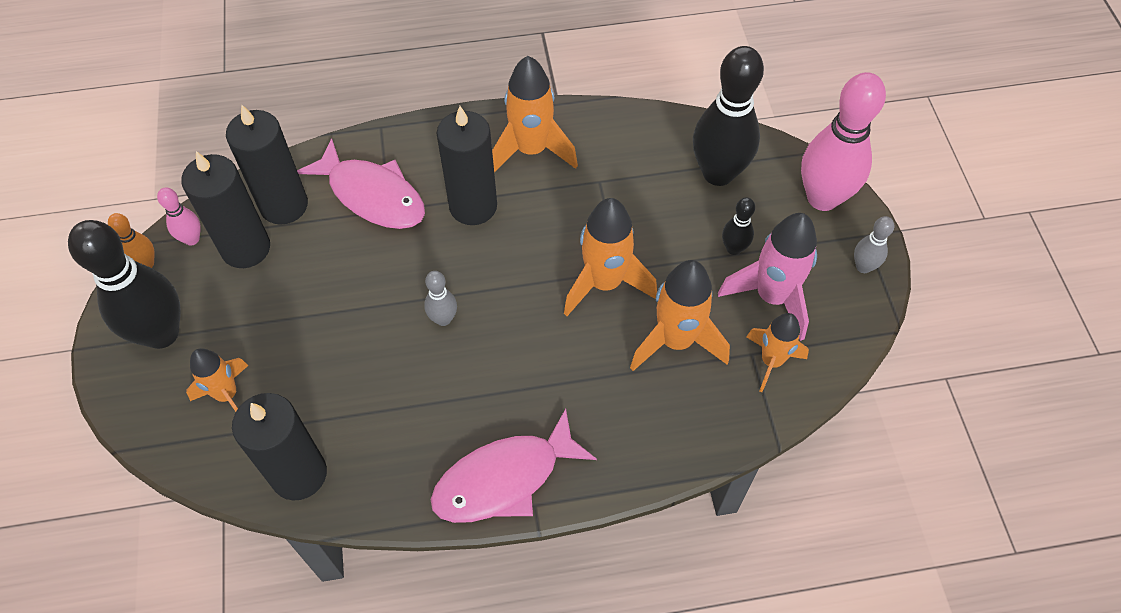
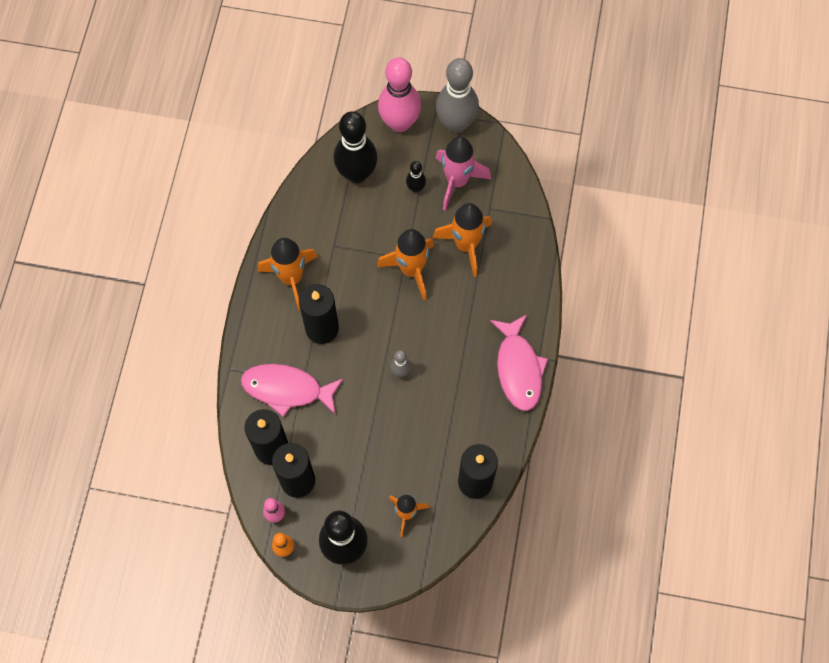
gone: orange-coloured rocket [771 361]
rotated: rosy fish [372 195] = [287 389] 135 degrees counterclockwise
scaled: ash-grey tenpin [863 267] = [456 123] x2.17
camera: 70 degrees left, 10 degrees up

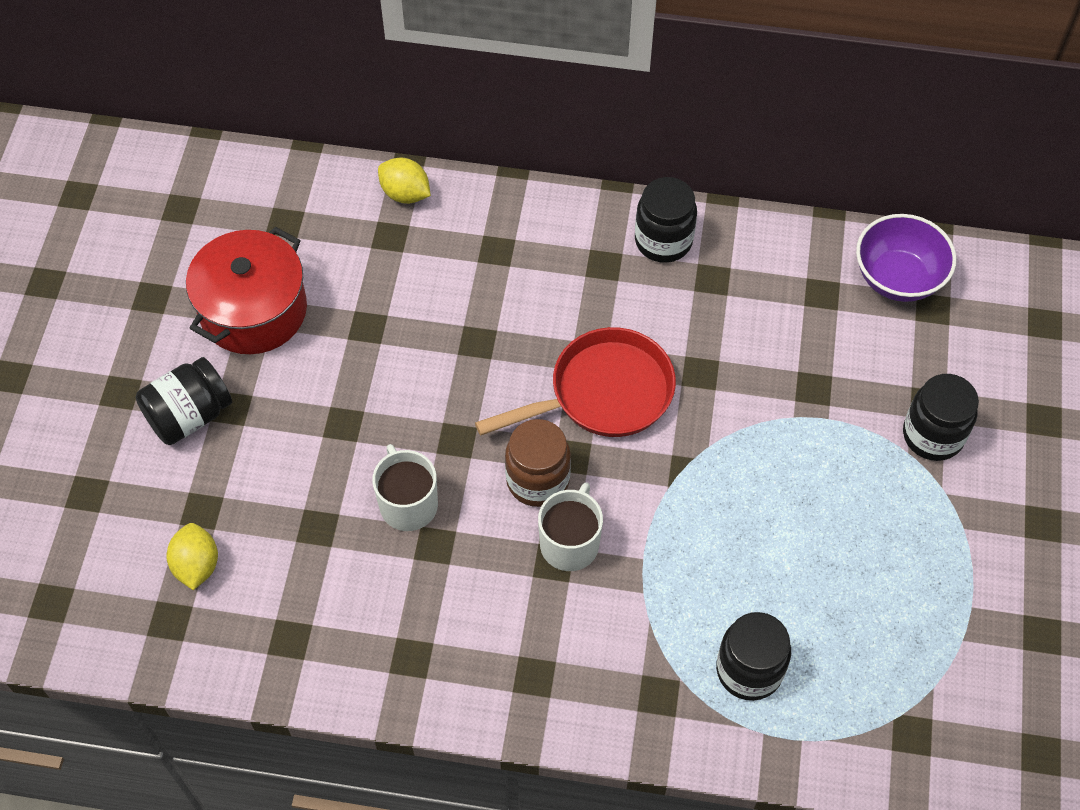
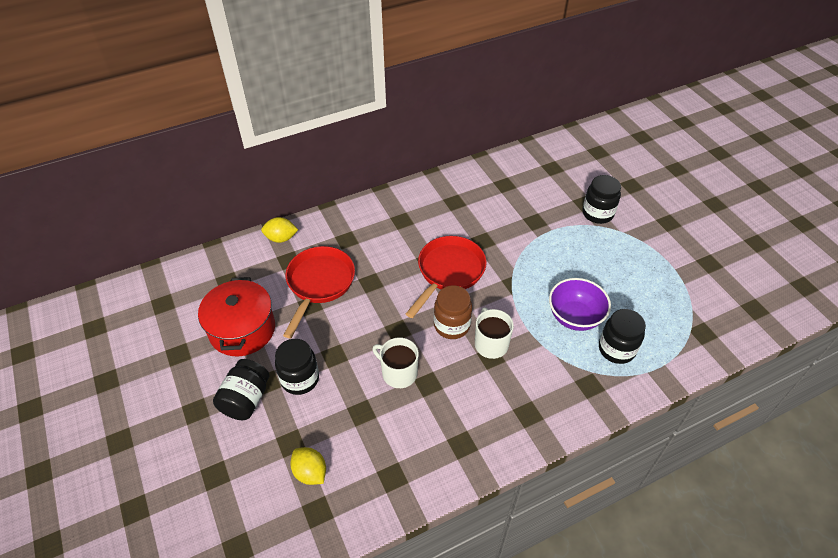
new: scarlet skillet [319 284]
shifted: ebony jam jar [663 241] to [300 379]; royal purple deep dish [898 278] to [575 317]
camera: 35 degrees left, 10 degrees down

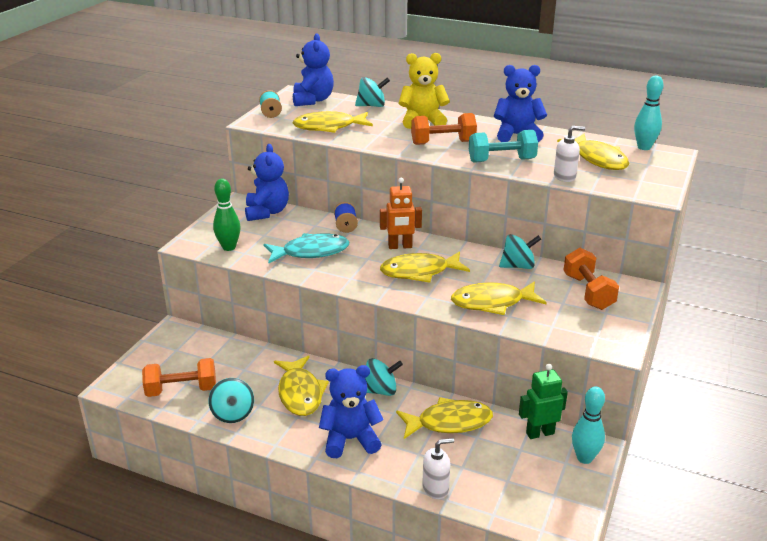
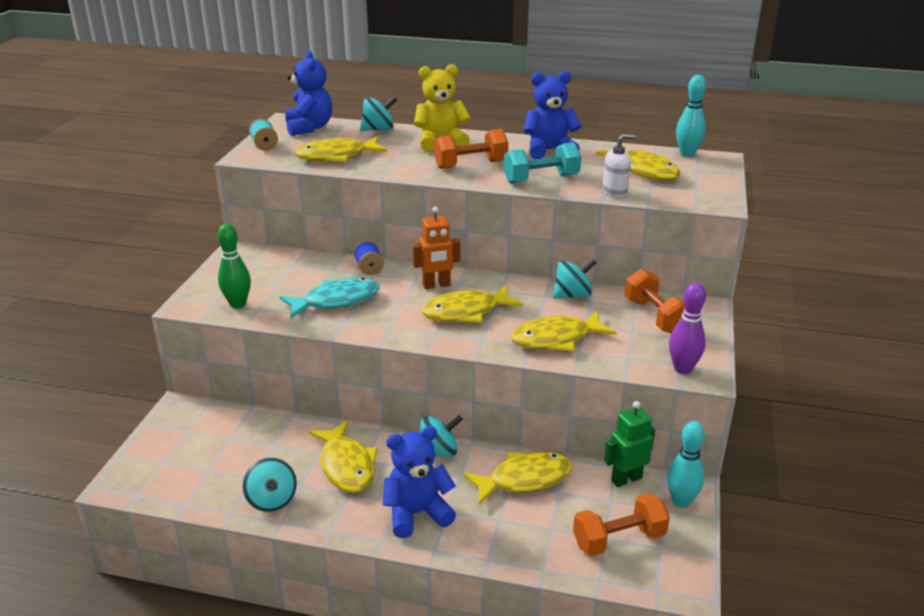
gone: blue teddy bear [267 212]; pure white soap pump [436 488]
new: royal purple tenpin [683 369]
shifted: orange-coloured dumbbell [181 390] to [619 539]
camera: 10 degrees left, 0 degrees up

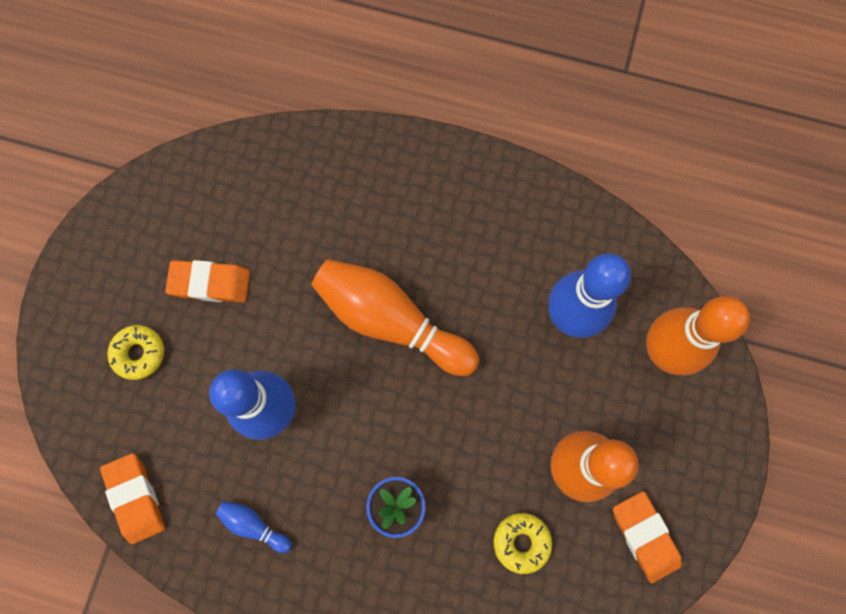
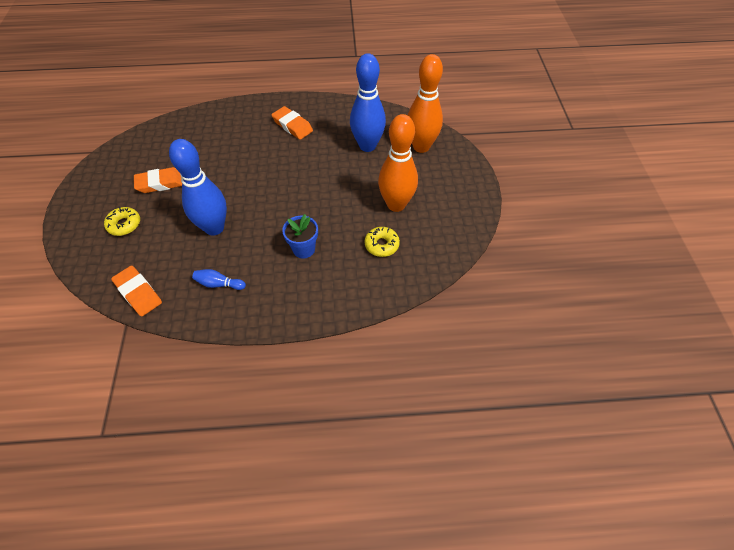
gone: orange-coloured tenpin [391 321]
shifted: orange-coloured gum eraser [645 536] to [292 126]
camera: 20 degrees left, 20 degrees down

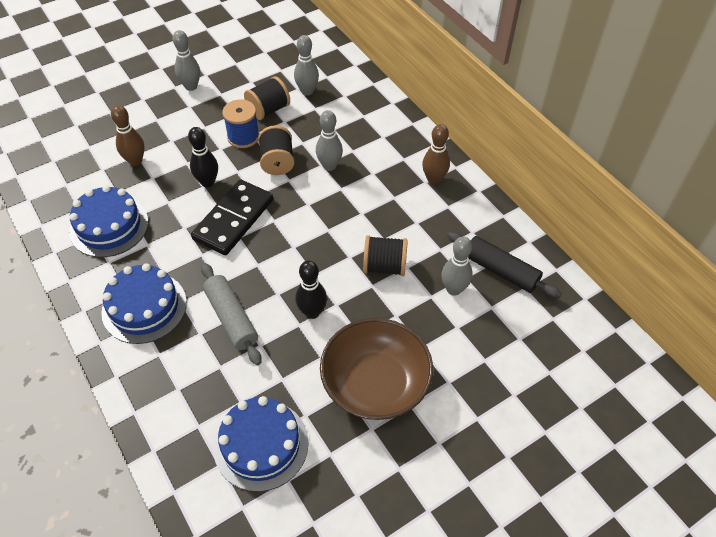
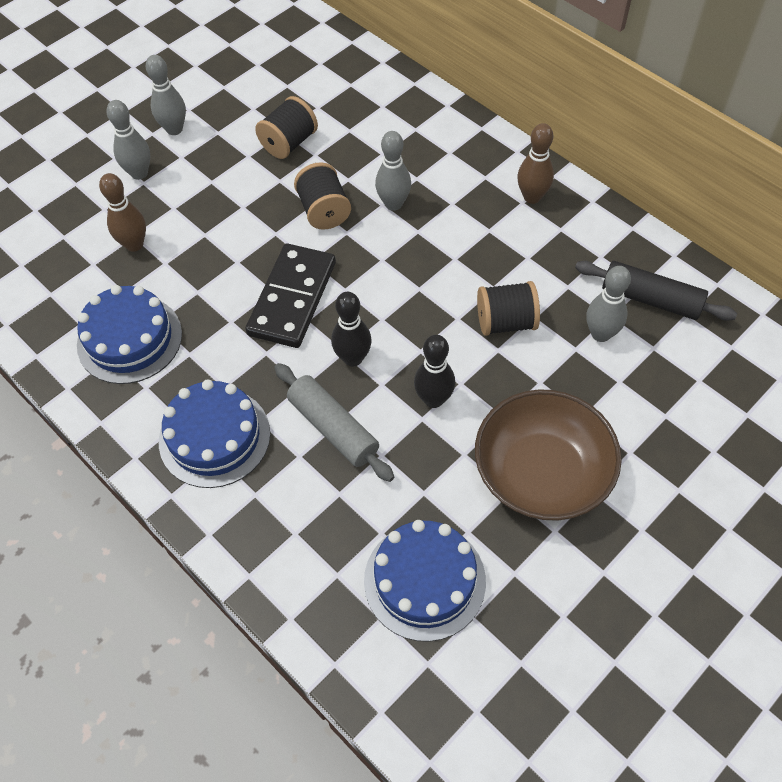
gone: blue spool [243 137]
shifted: ash-grey tenpin [307 91] to [139 173]; ebony tenpin [207 182] to [353 358]
camera: 10 degrees left, 5 degrees up

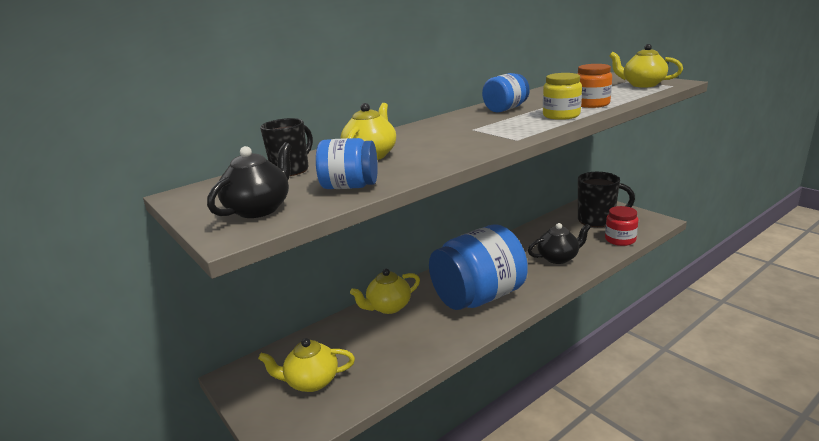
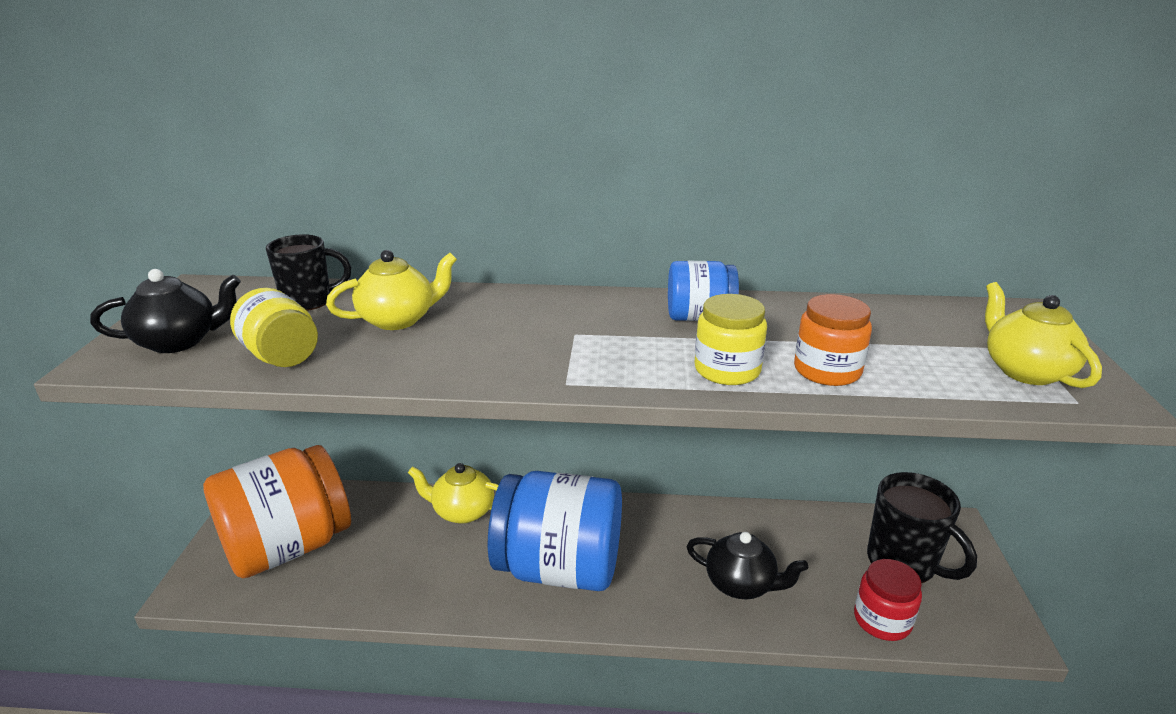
swapped: bright yellow tea pot [311 381] to orange-coloured jam jar [288 547]
repainted: blue jam jar [350 186] to bright yellow jam jar [281 356]
camera: 40 degrees right, 5 degrees up

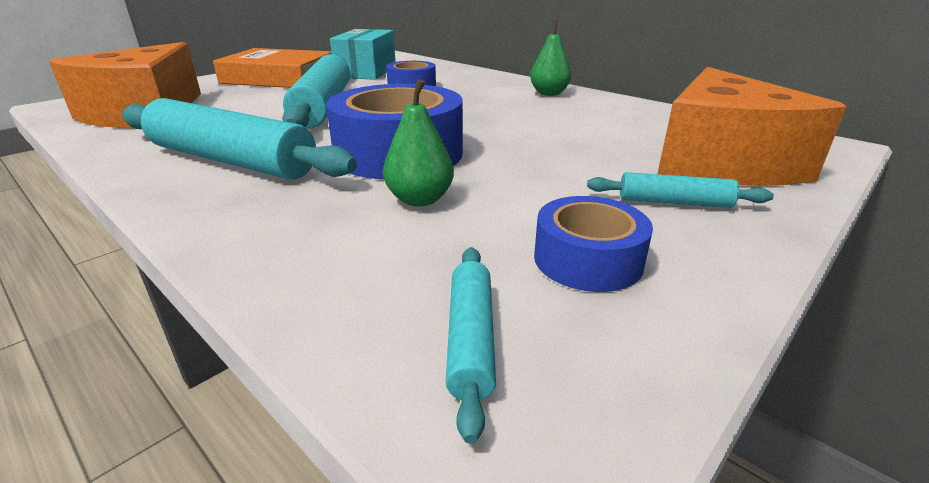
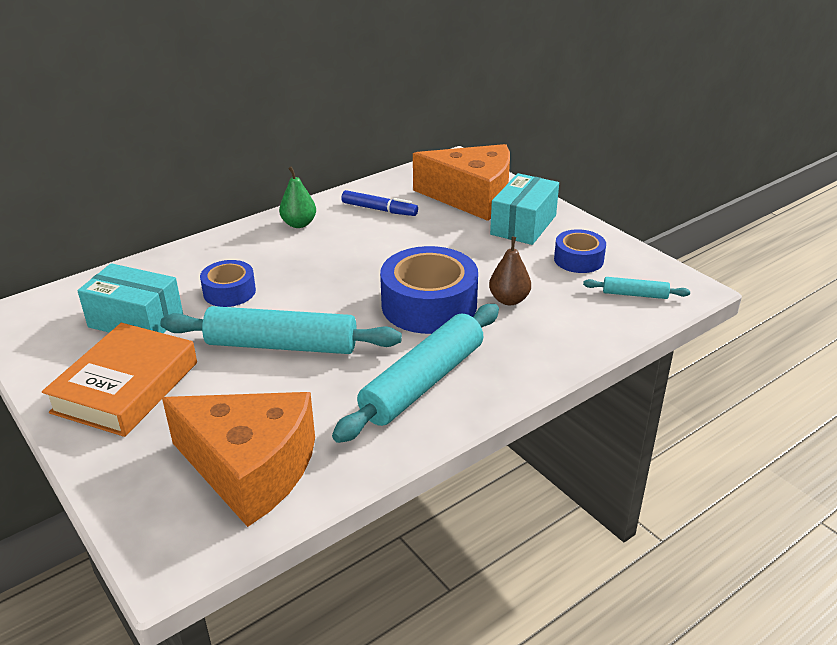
new: blue marker [379 210]
swapped: teal pastry roller [674 202] to teal package [523 225]
repainted: leaf-green pear fruit [420 199] to russet pear fruit [509 300]
camera: 80 degrees left, 5 degrees up

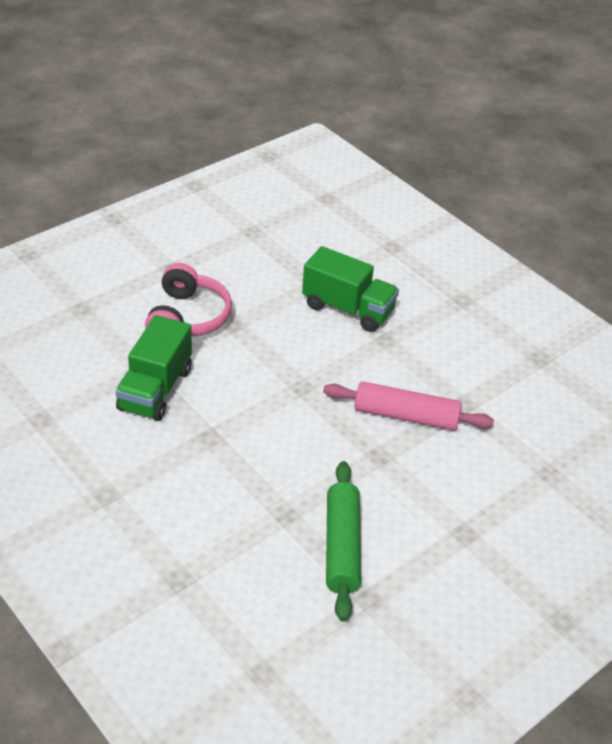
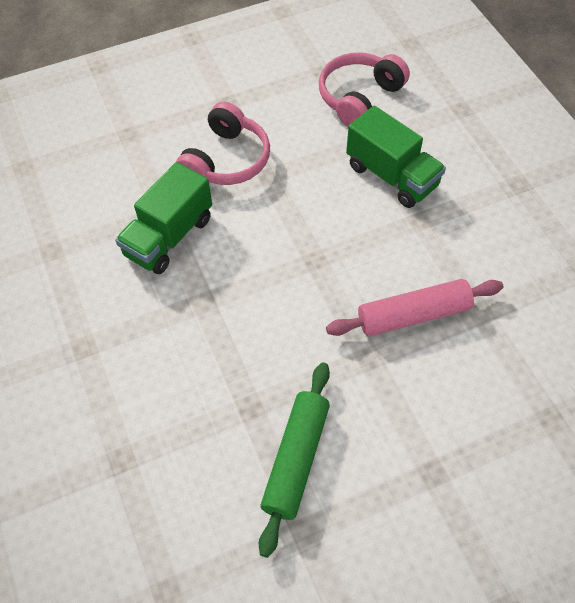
new: rosy headset [359 98]
rotated: rosy pastry roller [406 416] = [413 315] 45 degrees counterclockwise
camera: 20 degrees right, 15 degrees up

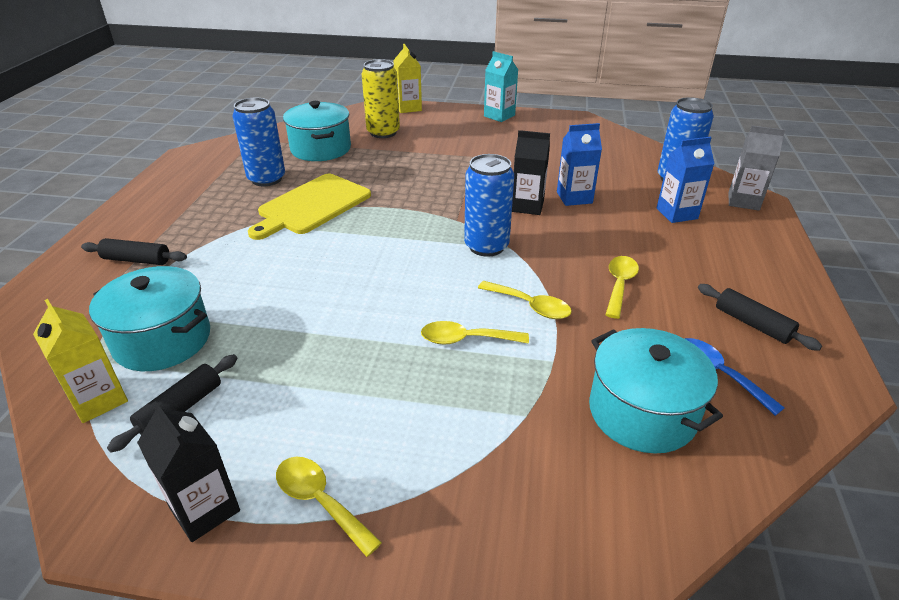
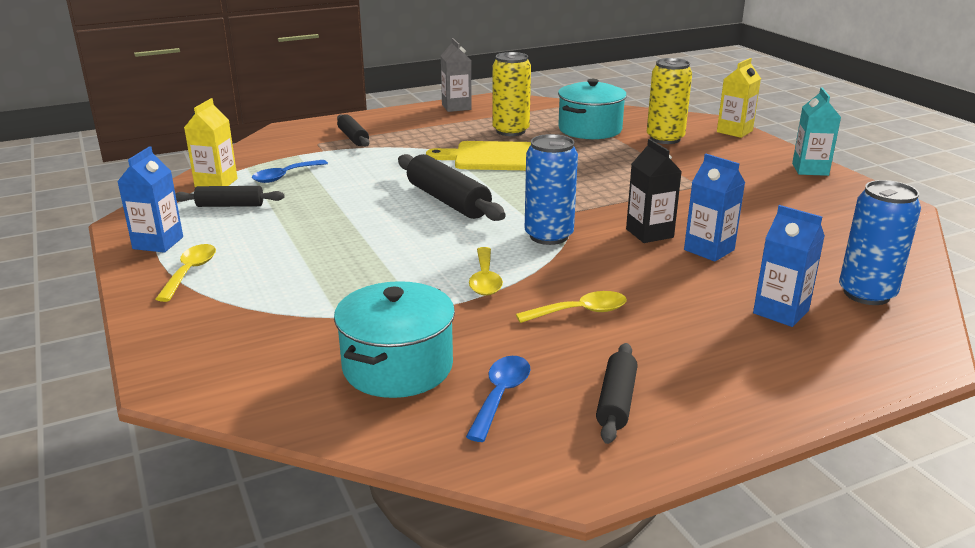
gone: bright yellow teaspoon [466 339]
new: ebony pastry roller [448 201]
shifted: ash-grey carton [743 201] to [456 107]
swapped: teal stockpot [162 340] to blue teaspoon [285 176]
repainted: ebony carton [205 509] to blue carton [158 243]; blue soda can [266 179] to bright yellow soda can [510 131]
camera: 55 degrees right, 10 degrees down

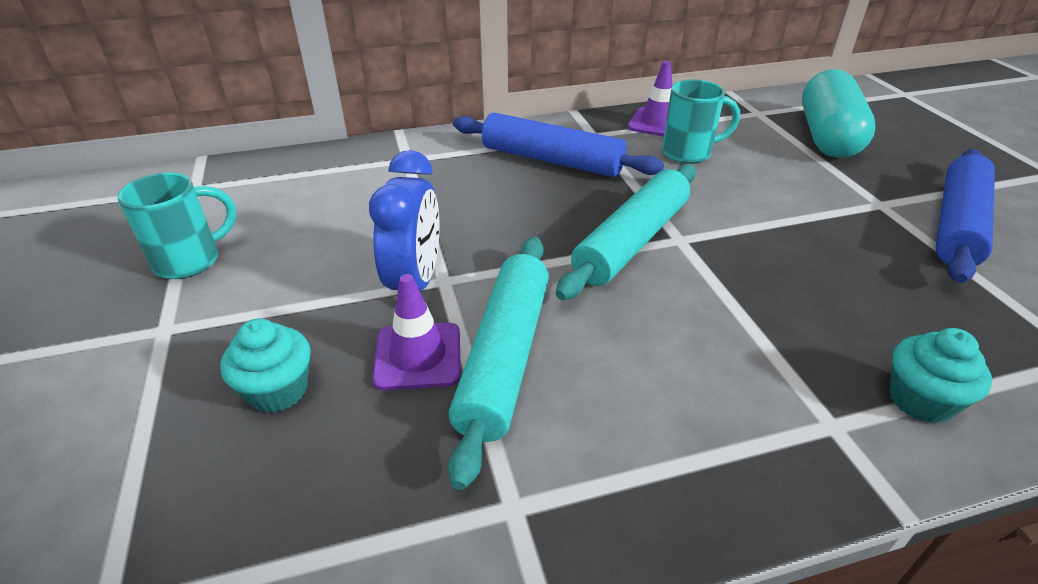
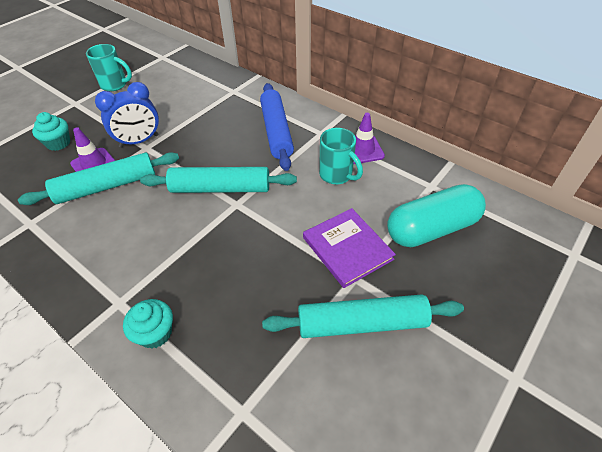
new: royal purple book [347 248]
repainted: blue pastry roller [958 225] to teal pastry roller [362 324]
camera: 55 degrees right, 10 degrees up

